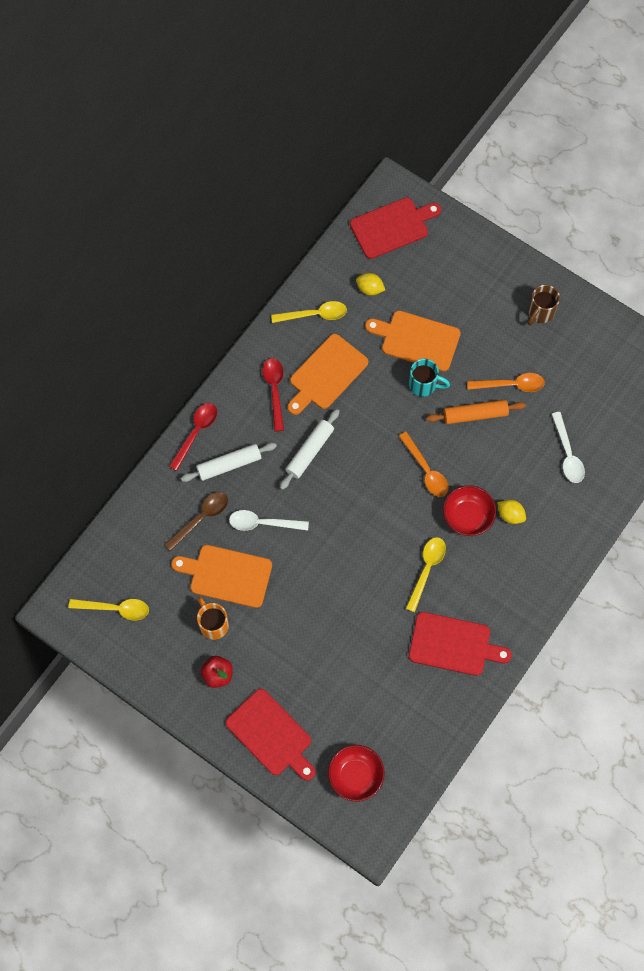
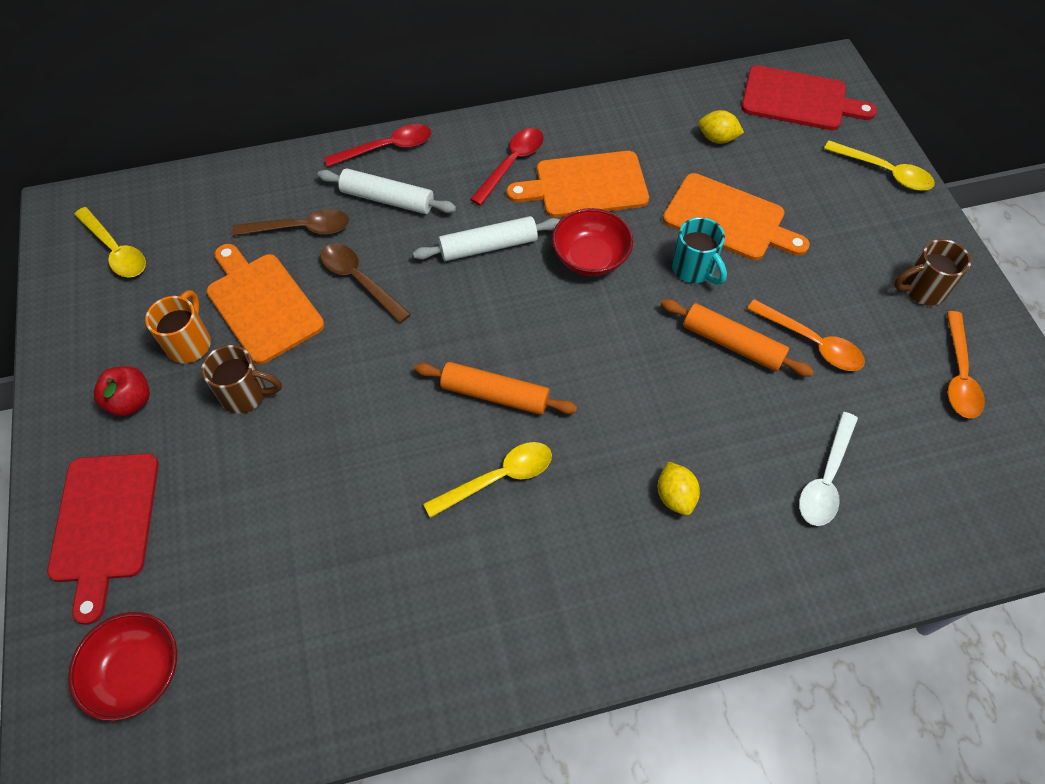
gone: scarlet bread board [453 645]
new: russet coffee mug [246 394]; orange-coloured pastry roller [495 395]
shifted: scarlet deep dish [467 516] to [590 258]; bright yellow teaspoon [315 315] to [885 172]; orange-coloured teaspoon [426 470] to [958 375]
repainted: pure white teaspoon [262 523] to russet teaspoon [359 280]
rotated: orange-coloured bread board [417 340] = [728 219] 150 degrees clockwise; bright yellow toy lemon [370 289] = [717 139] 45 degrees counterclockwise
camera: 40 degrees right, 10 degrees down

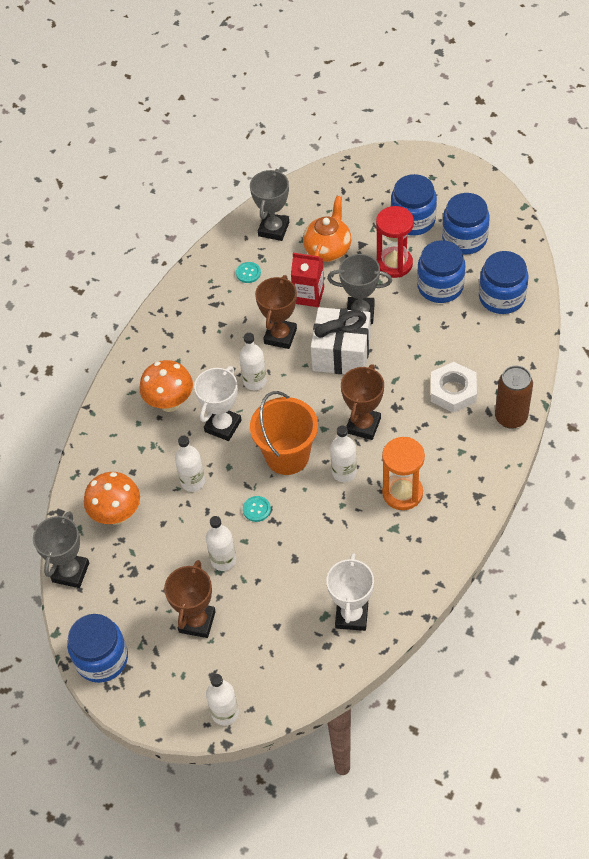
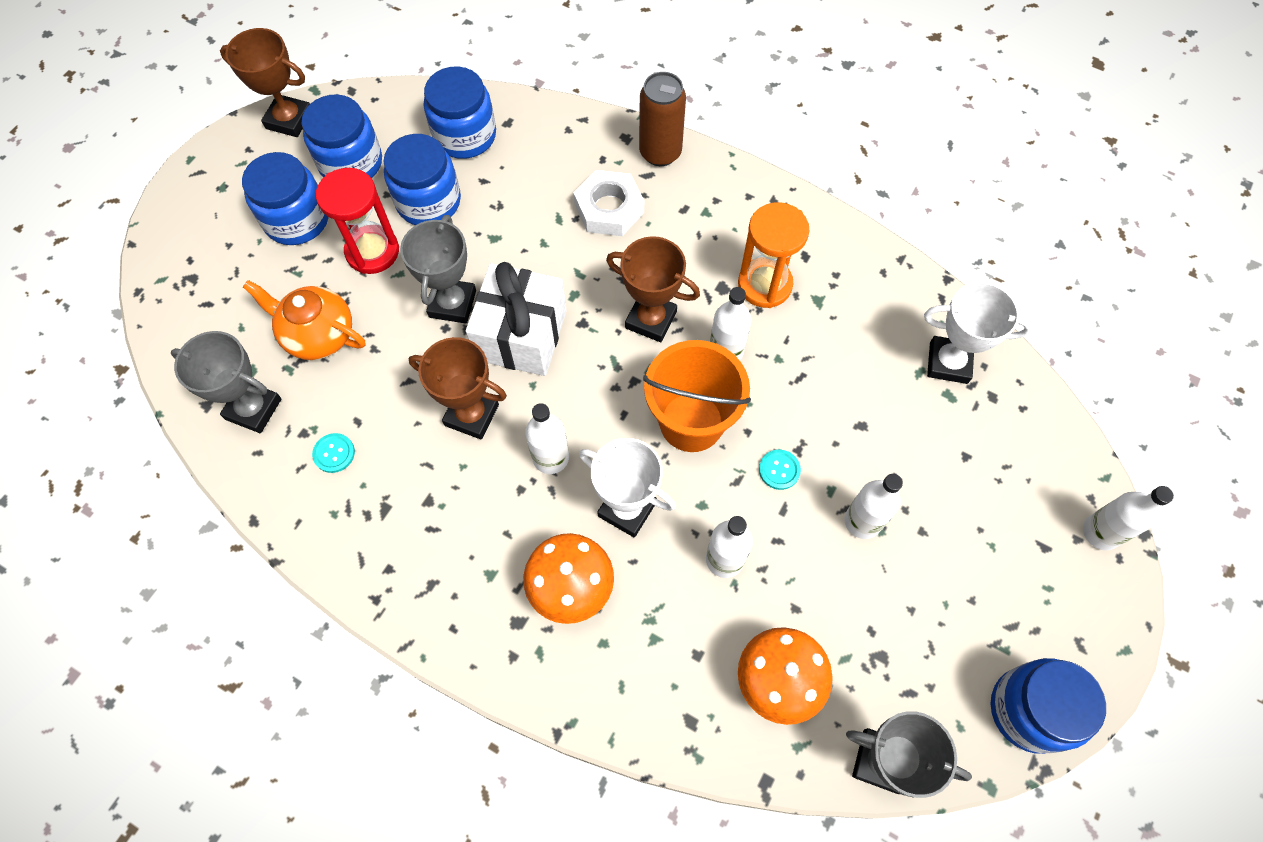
gone: scarlet carton [309 295]
shifted: russet prize cup [197 622] to [289 120]
camera: 90 degrees left, 10 degrees up

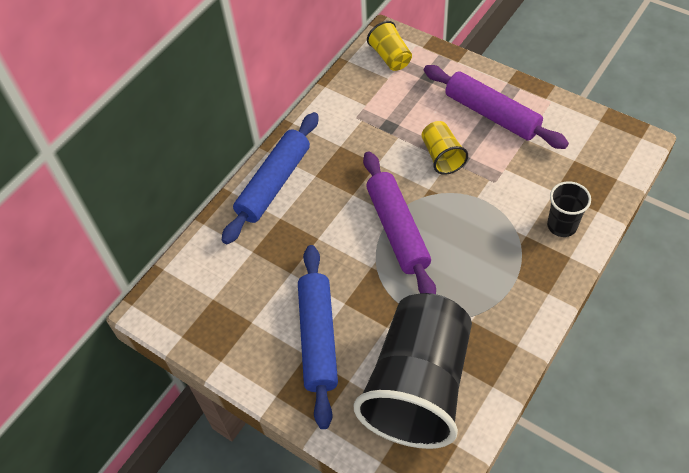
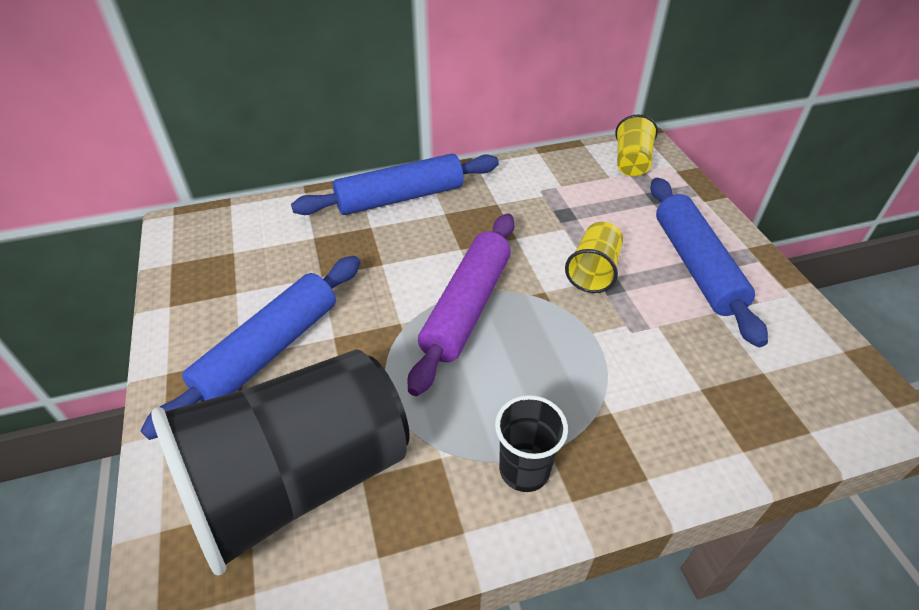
shifted: ebony tumbler [562 225] to [524 470]
repainted: royal purple pastry roller [492 114] to blue pastry roller [696 266]
camera: 35 degrees right, 10 degrees down

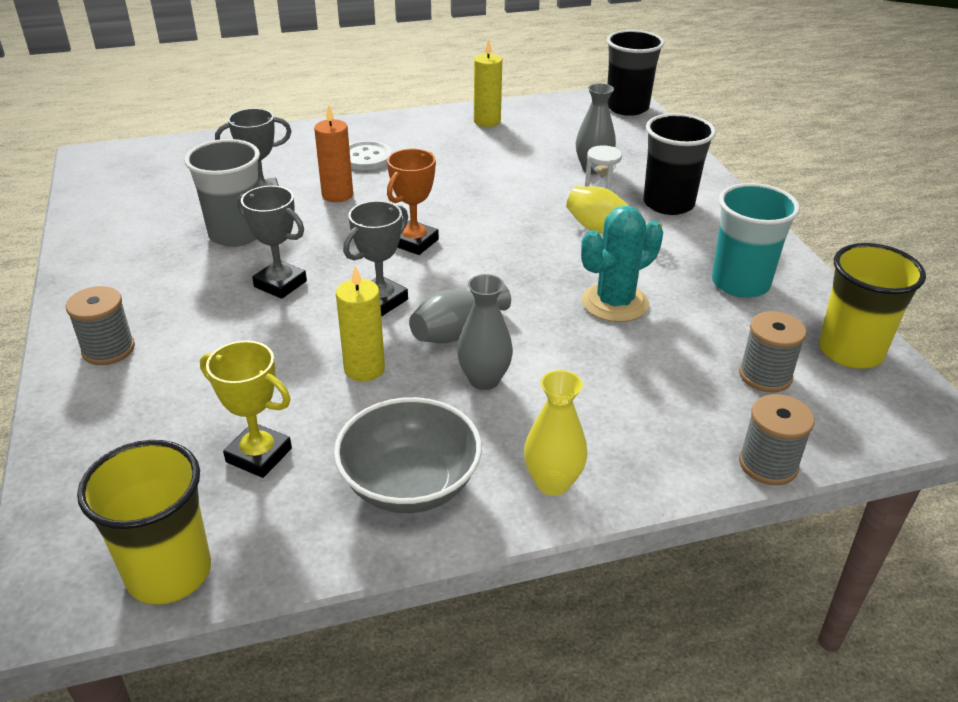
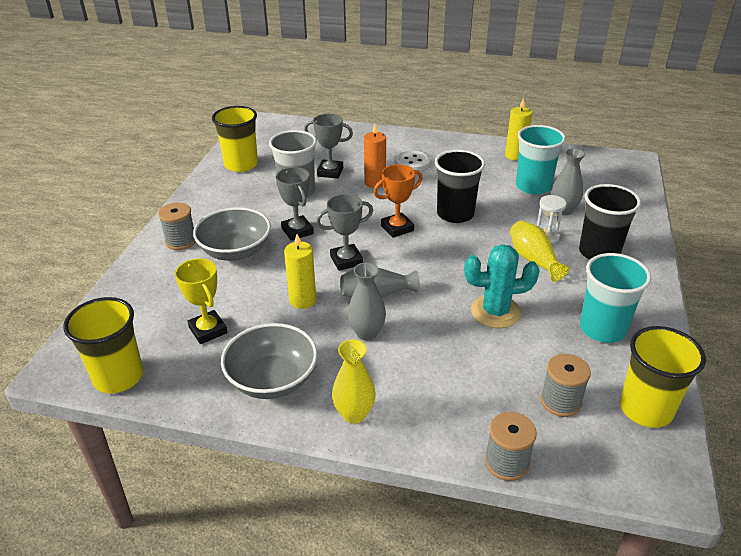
new: ash-grey deep dish [235 251]; bright yellow tumbler [241 165]; teal tumbler [533 186]
shifted: ebony tumbler [627 108] to [455 214]
camera: 30 degrees right, 0 degrees up

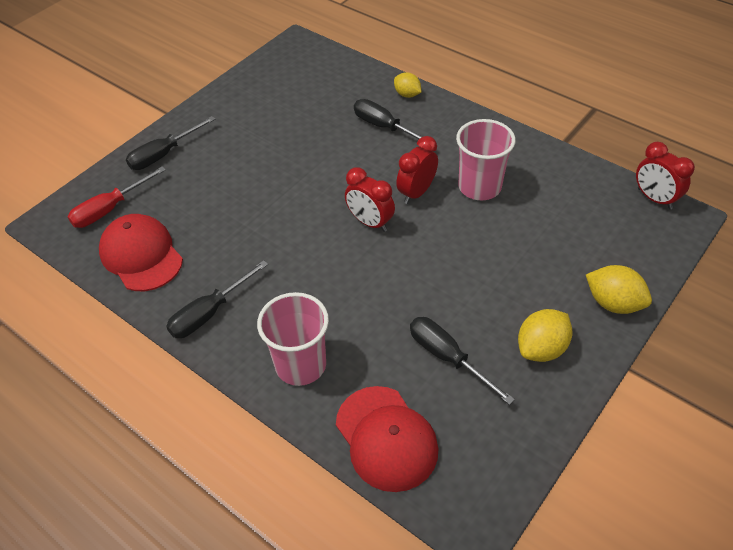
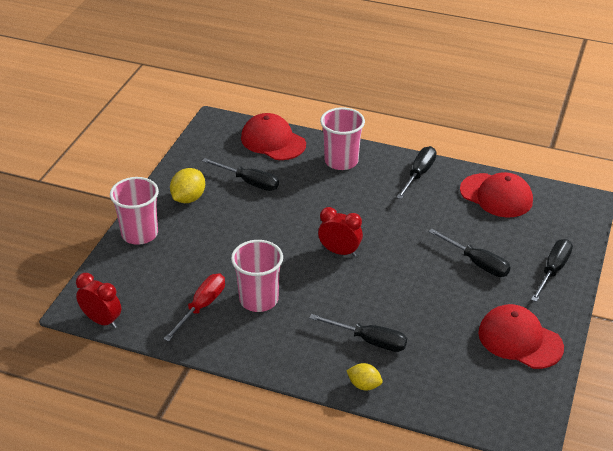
gone: scarlet alarm clock [416 193]
new: ebony hand screwdriver [477 263]; scarlet cap [520 340]
shifted: scarlet hand screwdriver [110 209] to [201 307]
swapped: bright yellow toy lemon [613 303] to rosy tumbler [139 234]
camera: 160 degrees right, 10 degrees down

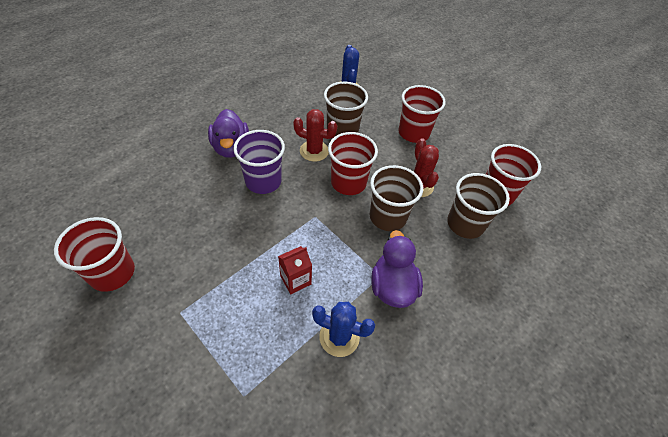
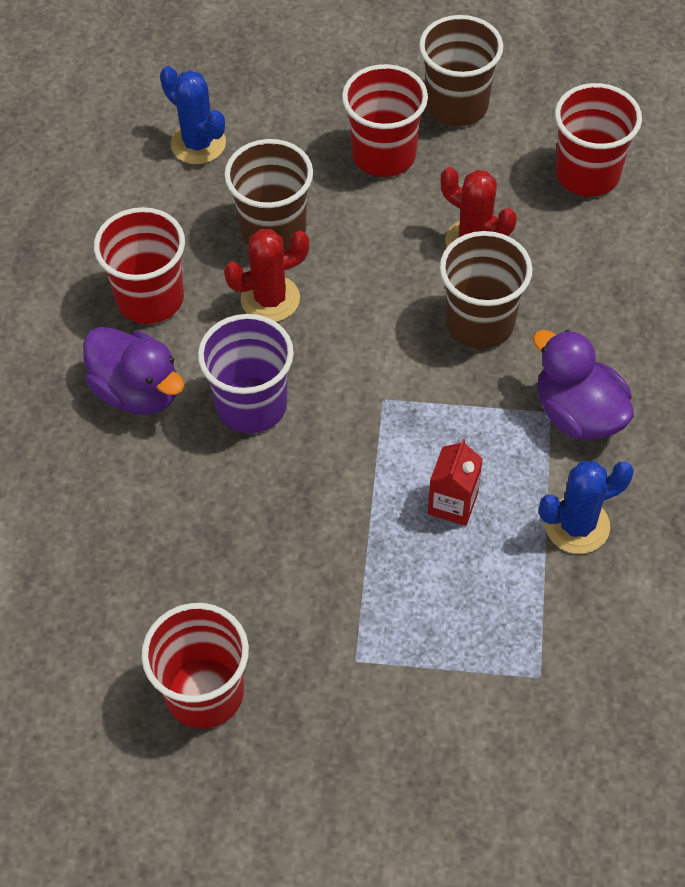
shifted: scarlet tumbler [348 183] to [150 298]; russet tumbler [465 224] to [456 105]
camera: 35 degrees left, 5 degrees up

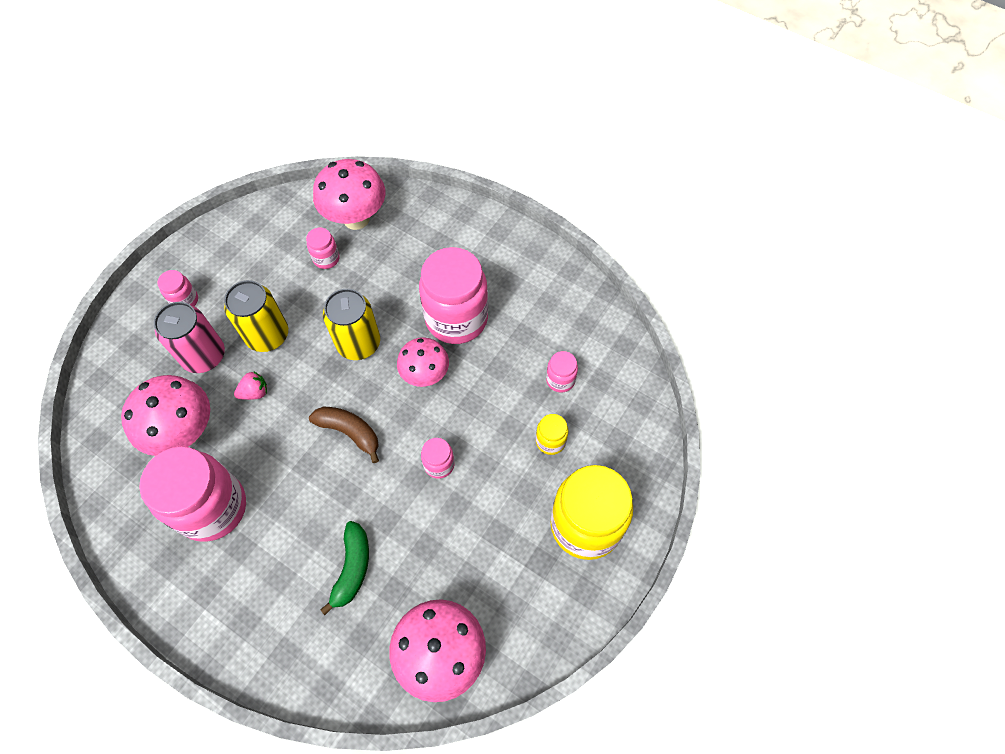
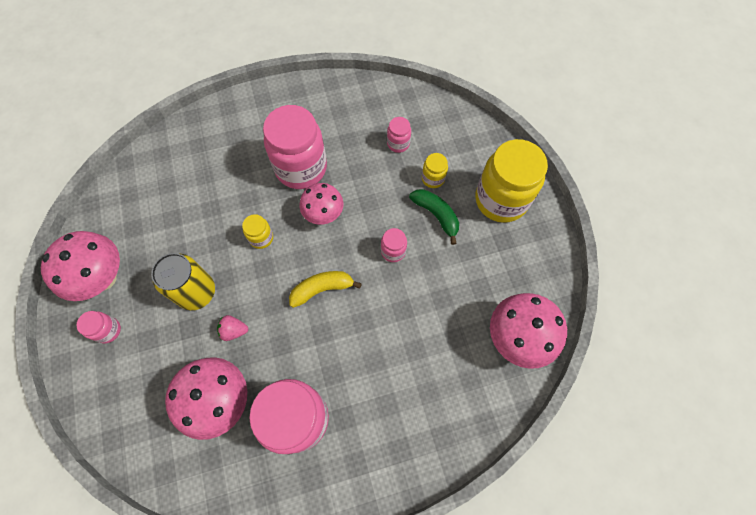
gone: rosy soda can [204 356]; rosy jam jar [326 259]
shifted: rosy toadstool [356 219] to [103 278]; leaf-green banana [352 568] to [436 215]
swapped: bright yellow soda can [358 343] to bright yellow jam jar [261 238]
repainted: russet banana [350 432] to bright yellow banana [322 289]
rotated: rosy strawberry [255 392] = [234 330] 105 degrees counterclockwise
camera: 50 degrees left, 5 degrees up

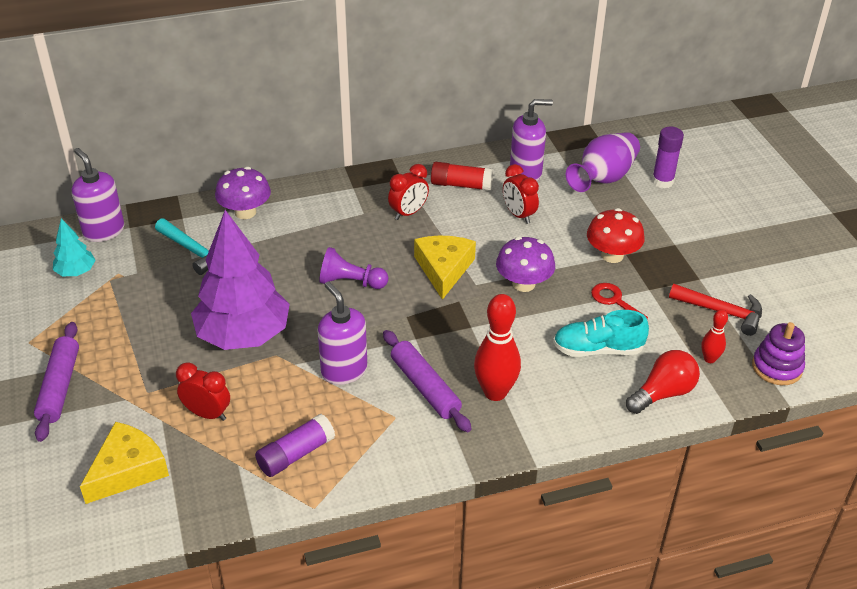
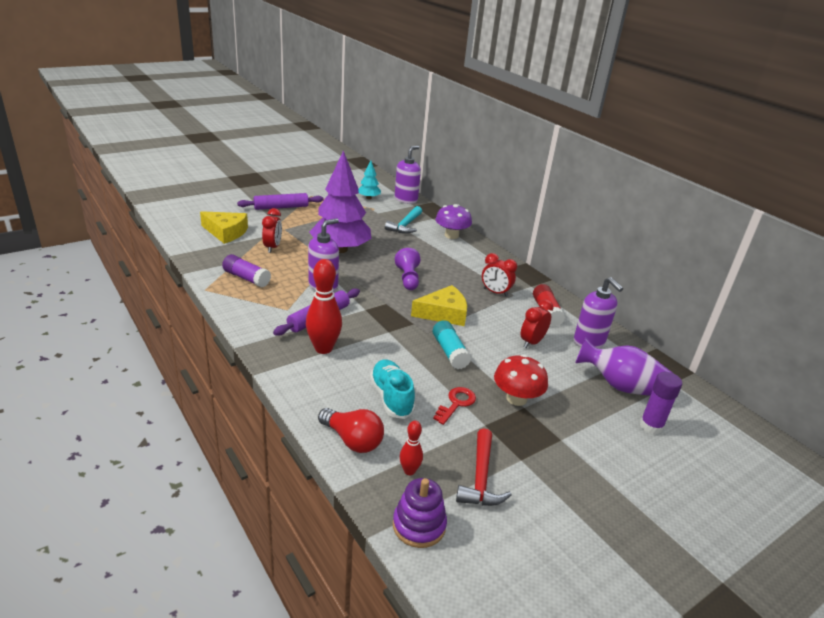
swapped: royal purple toadstool [523 284] to teal glue [449 352]
camera: 70 degrees right, 10 degrees down

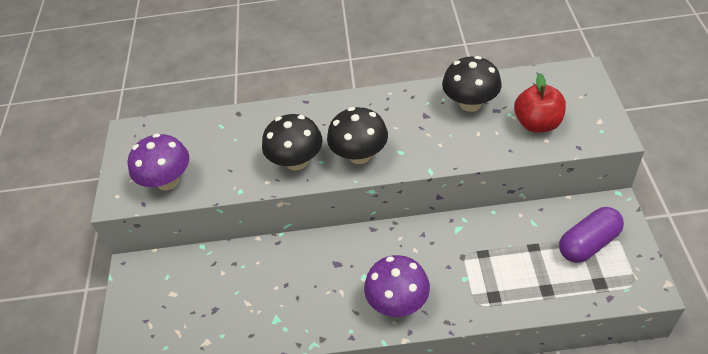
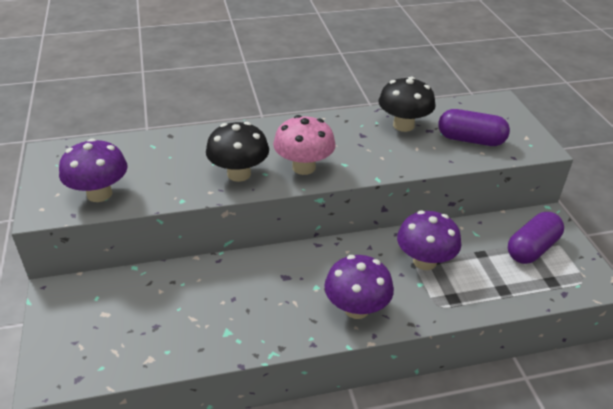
new: royal purple toadstool [424 261]
swapped: scarlet apple fruit [537 123] to royal purple capsule [470 140]
repainted: ebony toadstool [360 155] to rosy toadstool [304 167]
camera: 15 degrees left, 10 degrees down

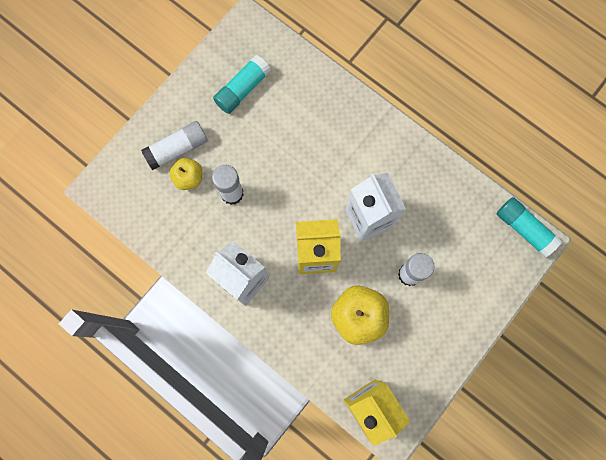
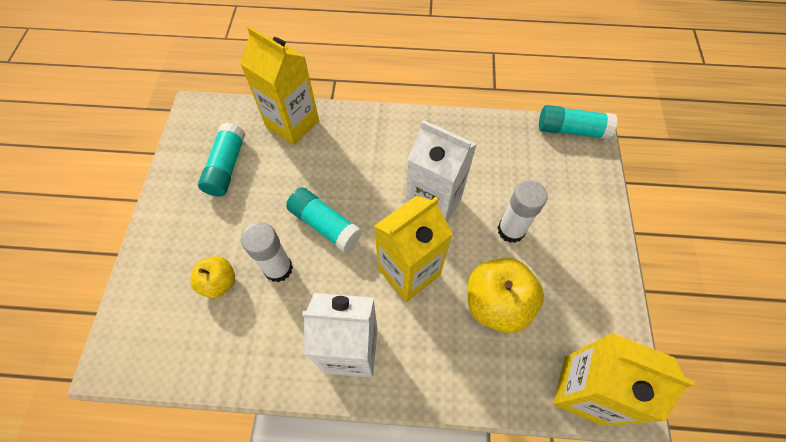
gone: pure white glue [177 149]
new: bright yellow carton [292 124]; teal glue [325 225]
camera: 35 degrees left, 15 degrees down

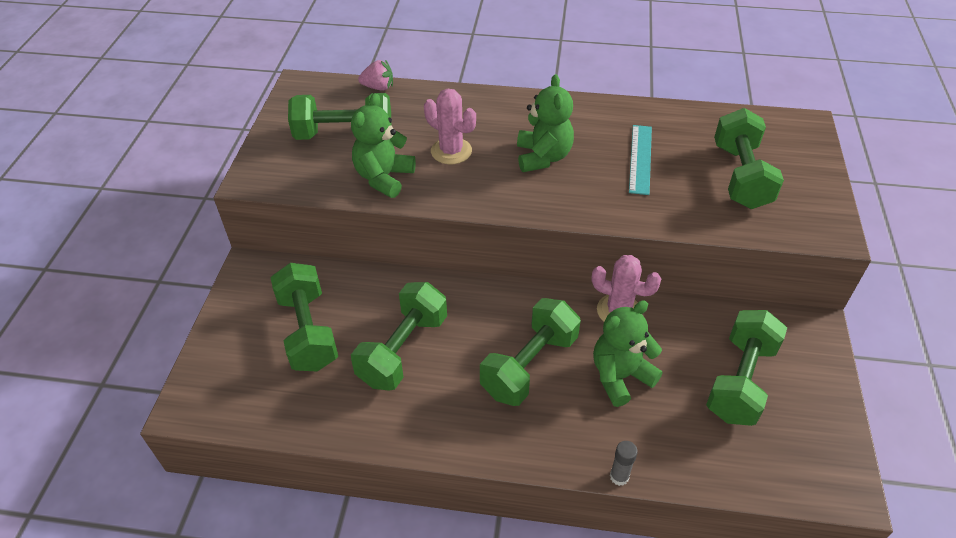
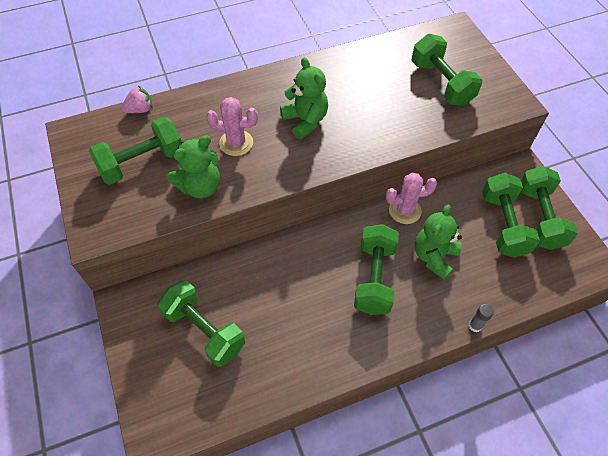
gone: teal measuring stick [640 159]
shifted: leaf-green dumbbell [403 350] to [539 217]
rotated: leaf-green teddy bear [384 178] = [200 186] 120 degrees counterclockwise
camera: 30 degrees left, 10 degrees up

